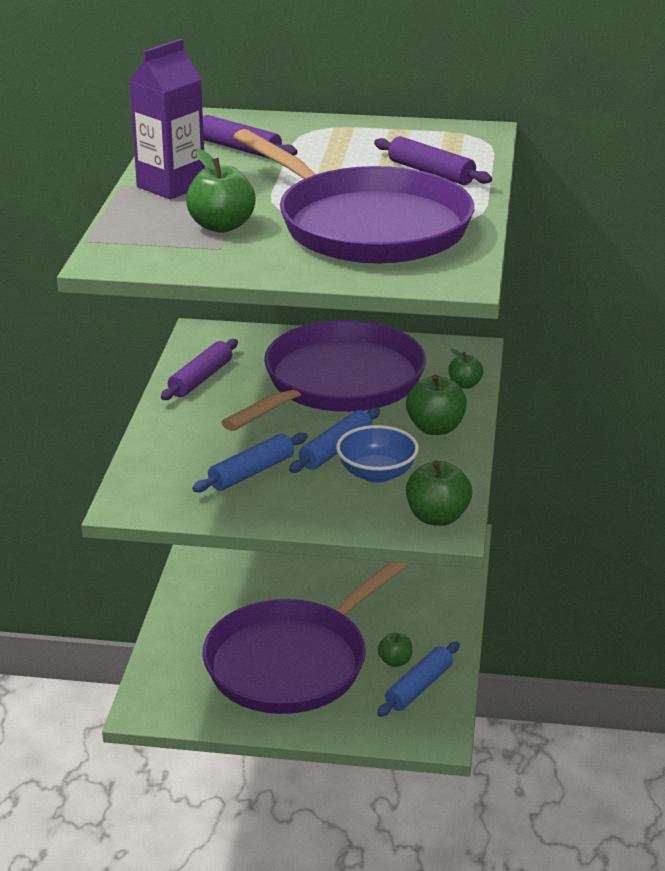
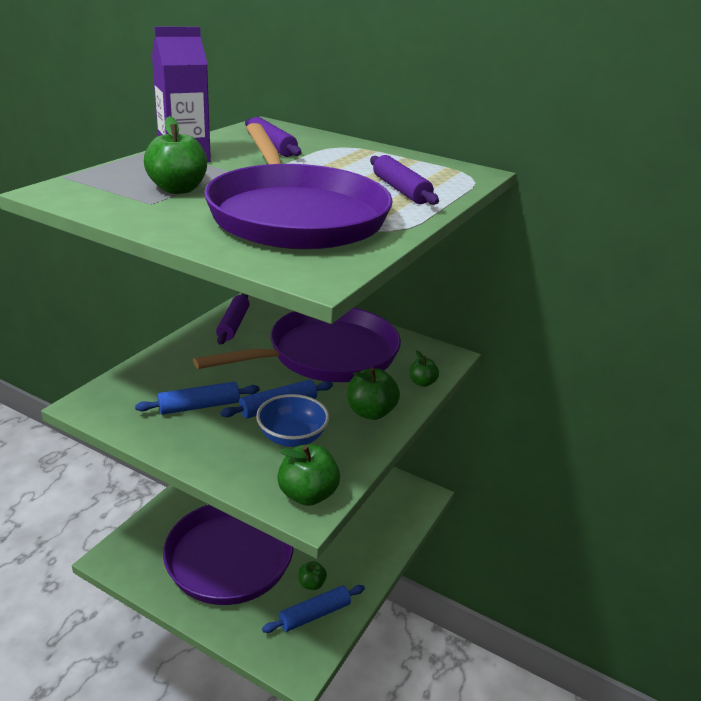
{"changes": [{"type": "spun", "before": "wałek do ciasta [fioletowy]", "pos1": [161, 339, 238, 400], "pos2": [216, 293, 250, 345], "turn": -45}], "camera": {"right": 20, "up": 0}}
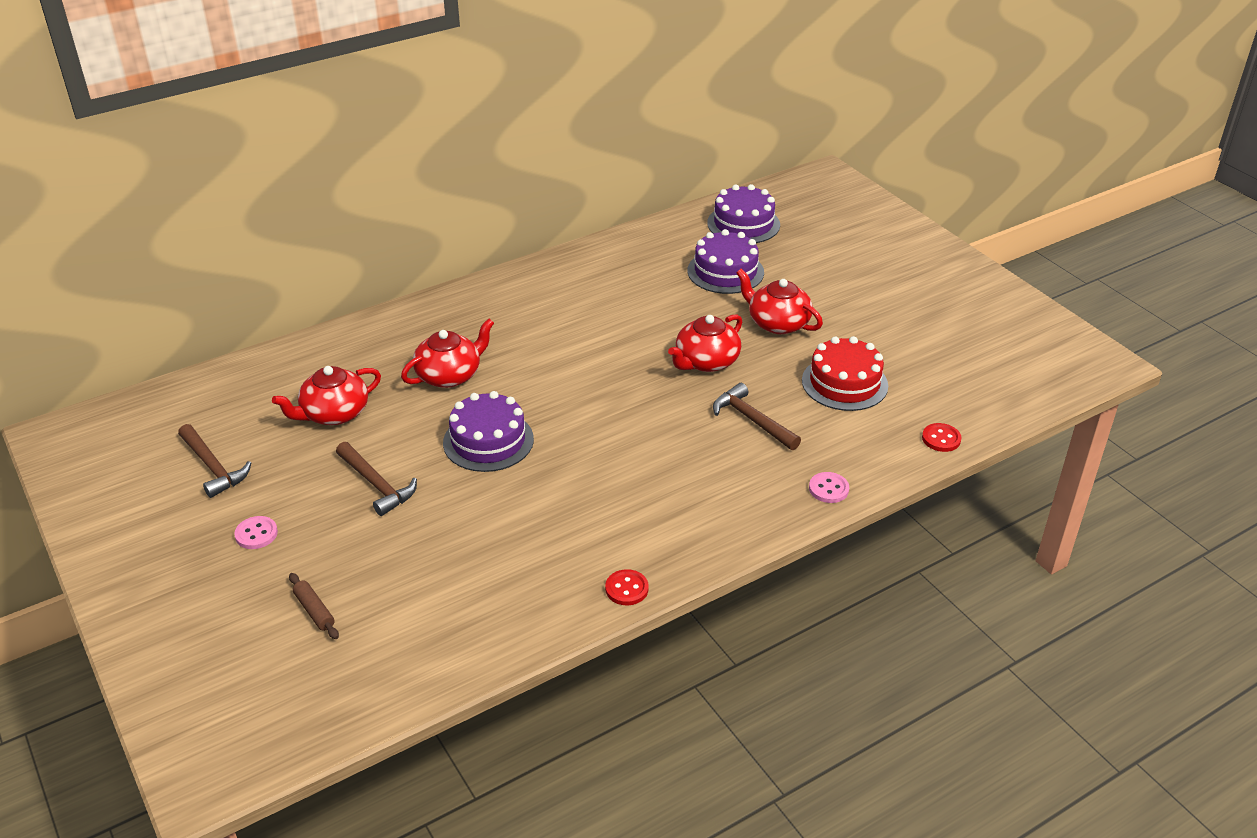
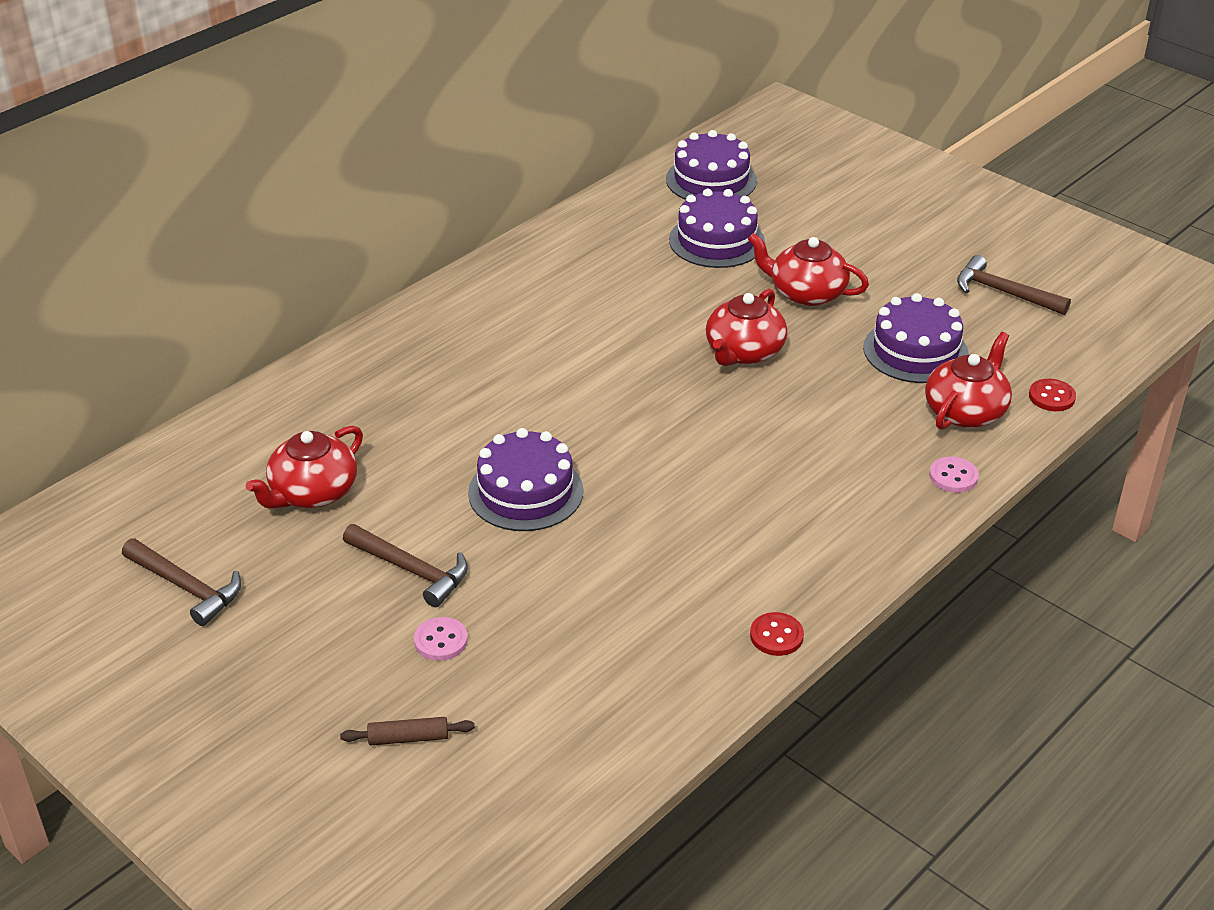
{"changes": [{"type": "relocated", "before": "guzik [różowy]", "pos1": [234, 516, 278, 549], "pos2": [414, 617, 468, 661]}, {"type": "relocated", "before": "imbryk [czerwony]", "pos1": [401, 319, 494, 388], "pos2": [925, 332, 1012, 430]}, {"type": "relocated", "before": "młotek [brązowy]", "pos1": [713, 383, 801, 450], "pos2": [957, 255, 1071, 315]}, {"type": "colour", "before": "tort [czerwony]", "after": "tort [fioletowy]", "pos1": [802, 336, 888, 411], "pos2": [863, 293, 969, 383]}, {"type": "spun", "before": "wałek do ciasta [brązowy]", "pos1": [289, 573, 339, 639], "pos2": [340, 717, 475, 745], "turn": -45}], "camera": {"right": -15, "up": 0}}
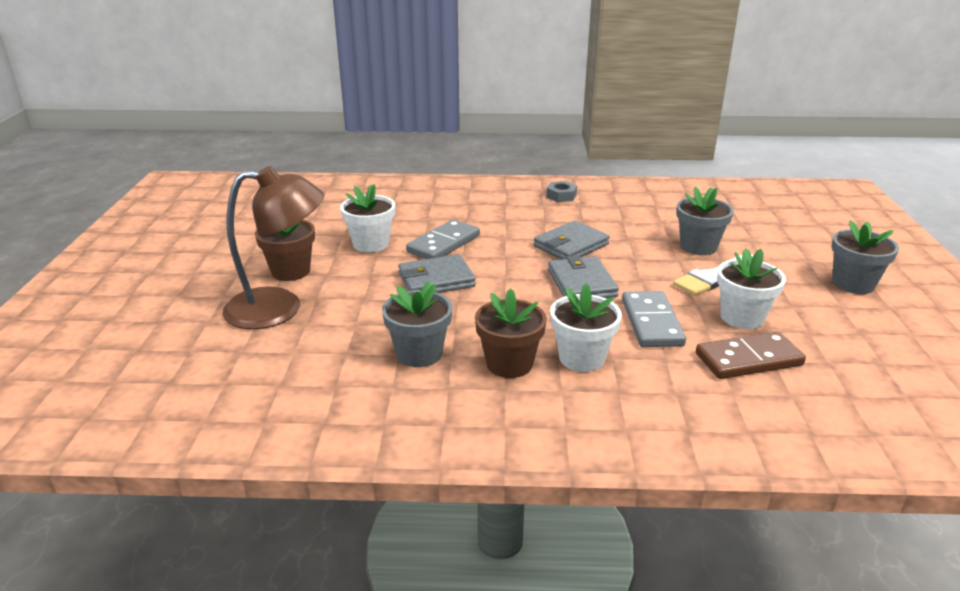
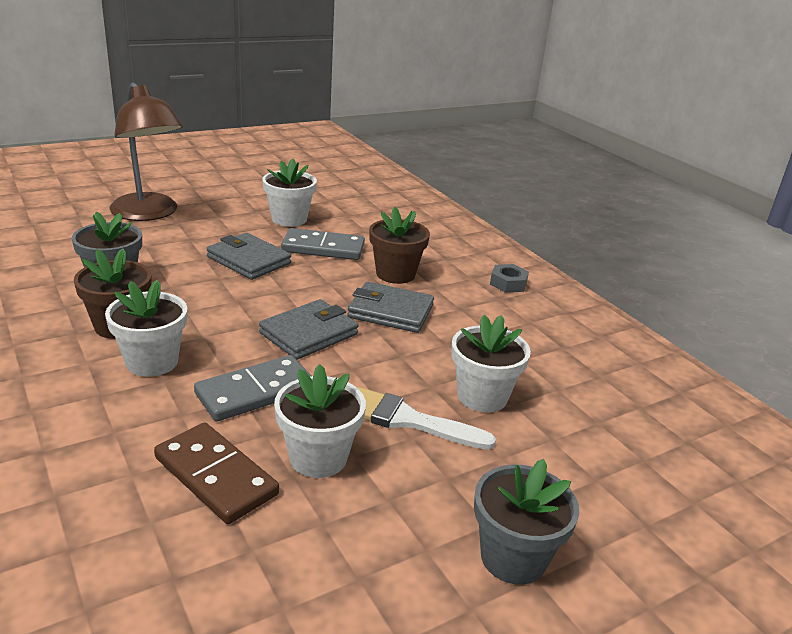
{"changes": [{"type": "relocated", "before": "doniczka [brązowy]", "pos1": [255, 220, 315, 281], "pos2": [369, 207, 430, 284]}, {"type": "colour", "before": "doniczka [szary]", "after": "doniczka [biały]", "pos1": [676, 187, 734, 255], "pos2": [451, 315, 531, 412]}], "camera": {"right": 55, "up": 0}}
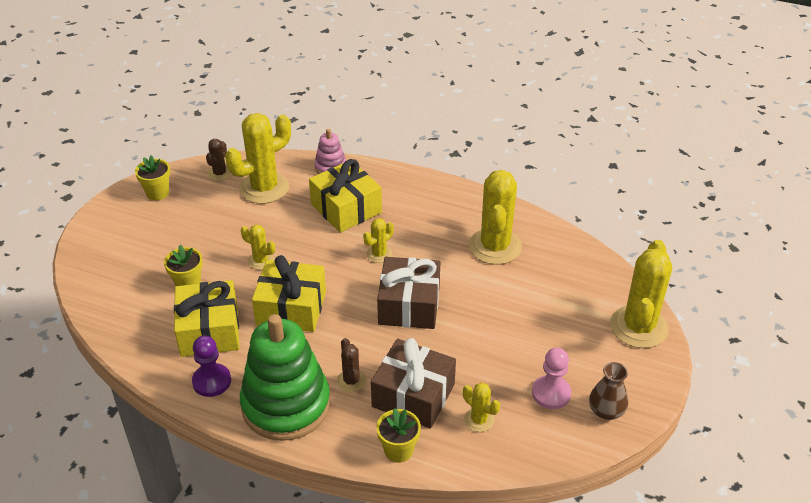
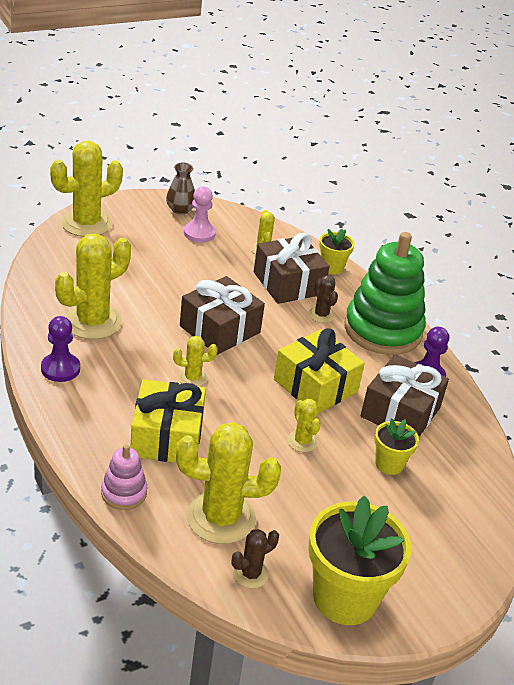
{"changes": [{"type": "appeared", "after": "pionek [fioletowy]", "pos2": [41, 316, 80, 382]}, {"type": "colour", "before": "prezent [żółty]", "after": "prezent [brązowy]", "pos1": [174, 280, 240, 357], "pos2": [361, 354, 449, 437]}, {"type": "spun", "before": "kaktus [brązowy]", "pos1": [337, 338, 366, 392], "pos2": [309, 275, 338, 323], "turn": -45}, {"type": "size", "before": "doniczka [żółty]", "pos1": [135, 155, 170, 200], "pos2": [308, 495, 411, 625], "scale": 1.96}], "camera": {"right": -145, "up": -5}}
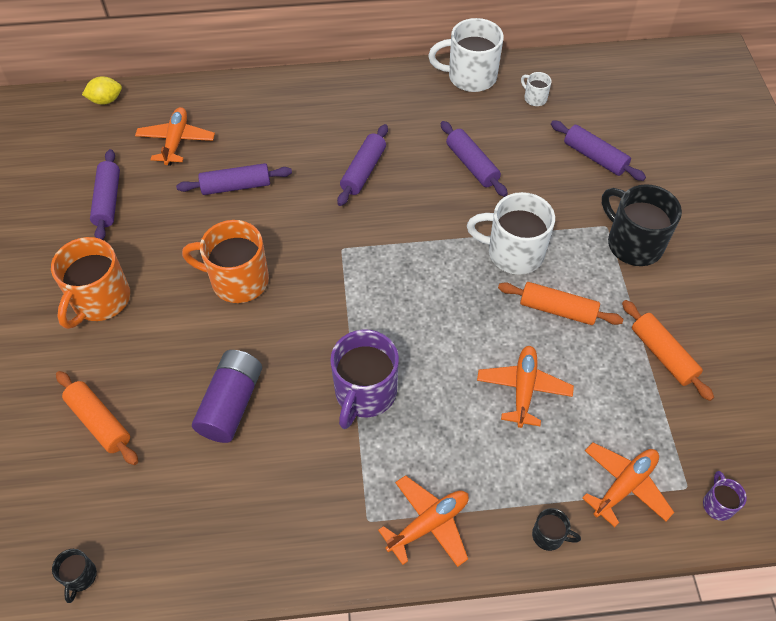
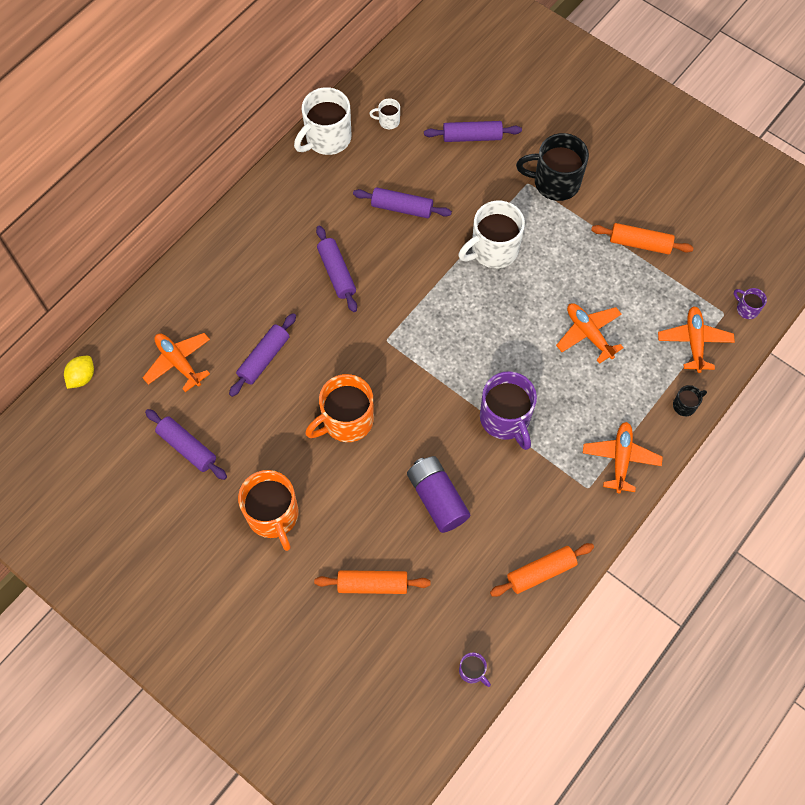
{"changes": [{"type": "relocated", "before": "wałek do ciasta [pomarańczowy]", "pos1": [498, 282, 623, 325], "pos2": [490, 543, 594, 597]}, {"type": "colour", "before": "kubek [czarny]", "after": "kubek [fioletowy]", "pos1": [52, 549, 97, 603], "pos2": [459, 653, 491, 687]}], "camera": {"right": -45, "up": 10}}
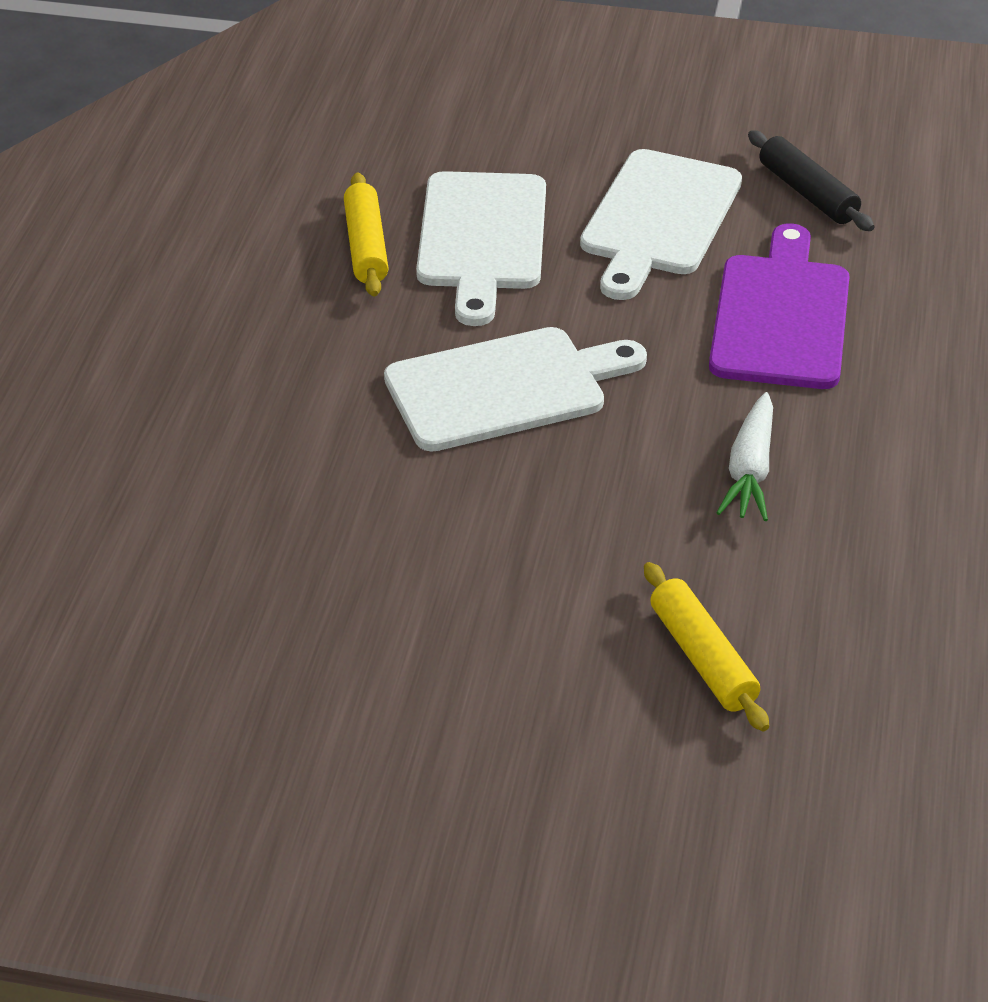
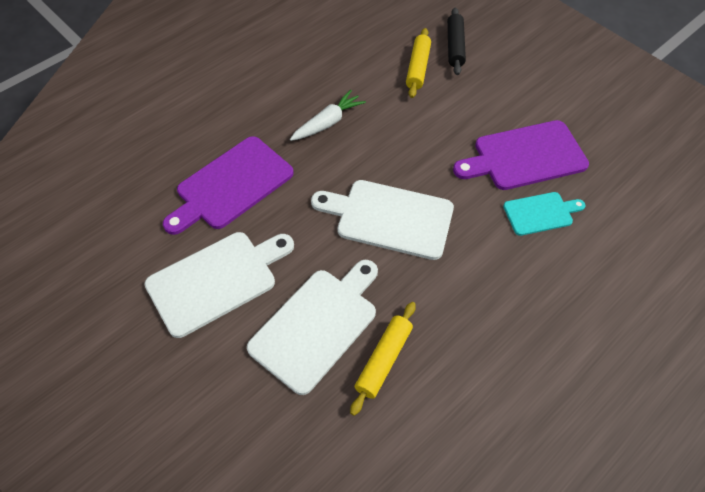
{"changes": [{"type": "appeared", "after": "deska do krojenia [fioletowy]", "pos2": [453, 120, 589, 190]}, {"type": "appeared", "after": "deska do krojenia [turkusowy]", "pos2": [503, 192, 586, 236]}, {"type": "relocated", "before": "wałek do ciasta [czarny]", "pos1": [748, 130, 874, 231], "pos2": [447, 8, 466, 75]}], "camera": {"right": -145, "up": 15}}
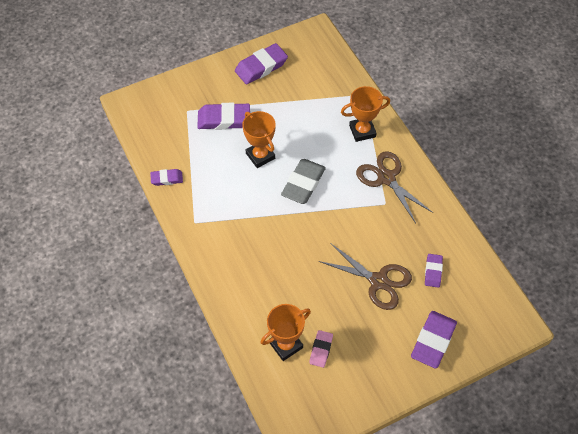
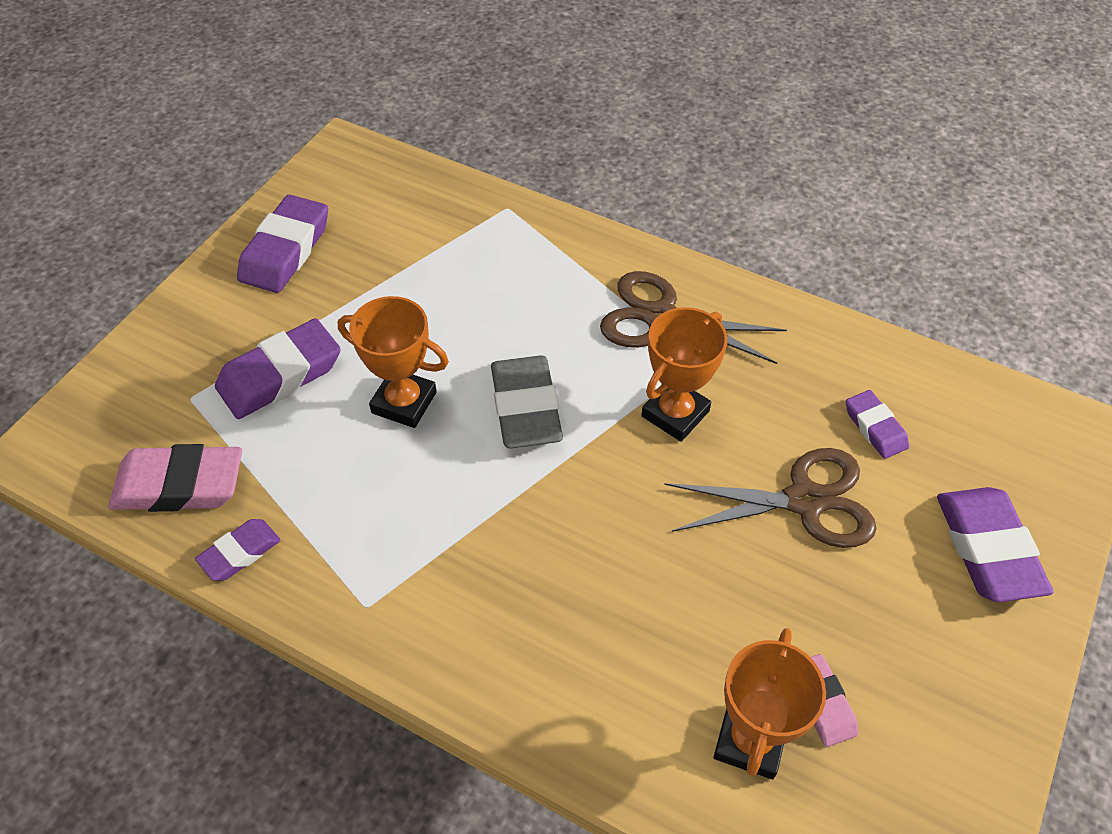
{"changes": [{"type": "appeared", "after": "gumka do mazania [różowy]", "pos2": [108, 444, 242, 512]}, {"type": "relocated", "before": "puchar [pomarańczowy]", "pos1": [341, 86, 390, 142], "pos2": [641, 307, 728, 442]}], "camera": {"right": -35, "up": -5}}
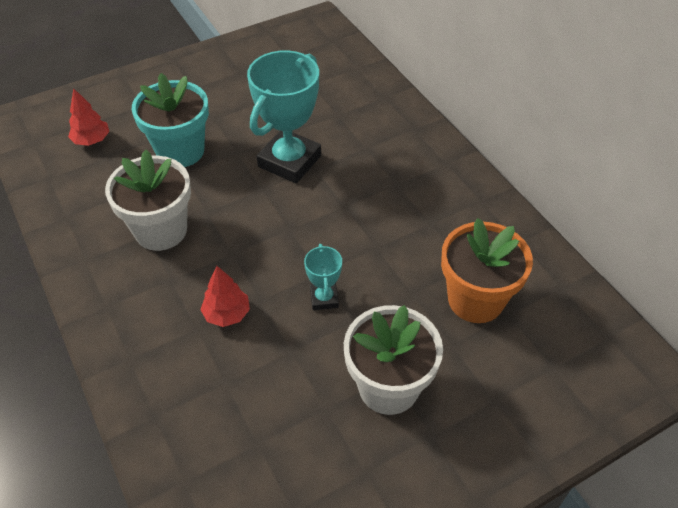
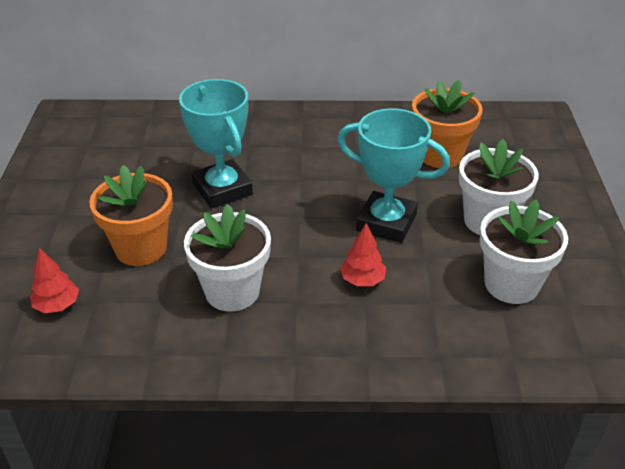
{"changes": [{"type": "appeared", "after": "doniczka [biały]", "pos2": [480, 199, 568, 304]}, {"type": "colour", "before": "doniczka [turkusowy]", "after": "doniczka [pomarańczowy]", "pos1": [132, 73, 209, 167], "pos2": [89, 165, 173, 266]}, {"type": "size", "before": "puchar [turkusowy]", "pos1": [304, 244, 342, 310], "pos2": [338, 108, 450, 243], "scale": 2.08}], "camera": {"right": -60, "up": -10}}
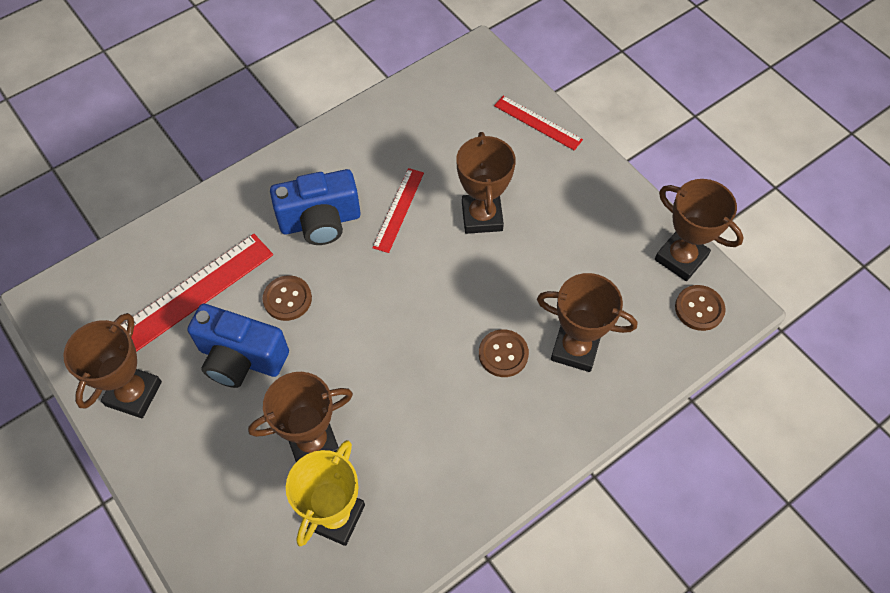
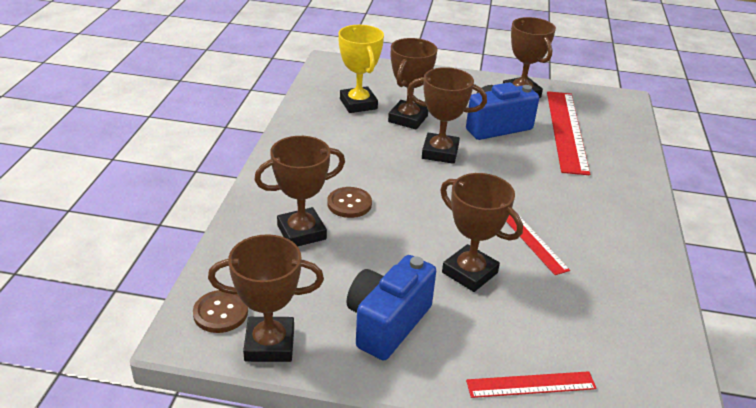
{"changes": [{"type": "missing", "before": "guzik [brązowy]", "pos1": [263, 275, 312, 321]}, {"type": "appeared", "after": "puchar [brązowy]", "pos2": [407, 67, 487, 164]}, {"type": "relocated", "before": "aparat fotograficzny [niebieski]", "pos1": [270, 169, 361, 245], "pos2": [347, 255, 436, 360]}], "camera": {"right": 135, "up": -25}}
